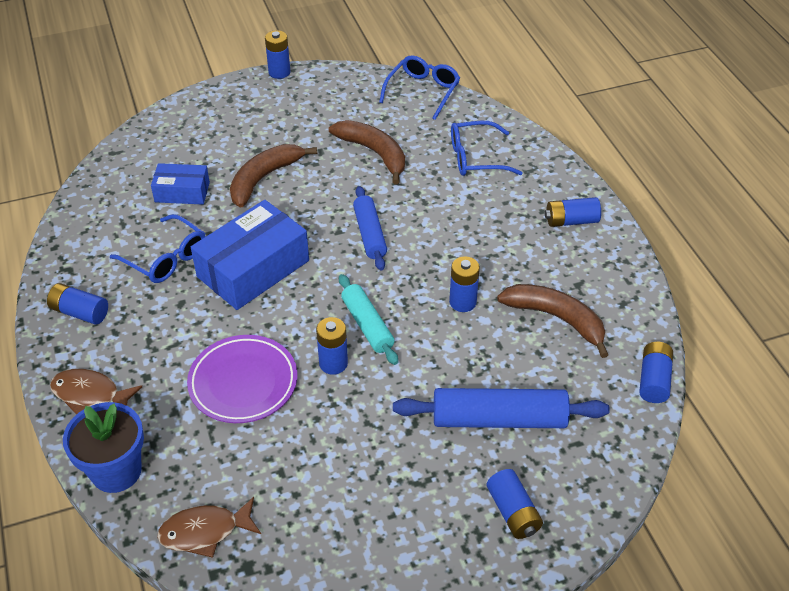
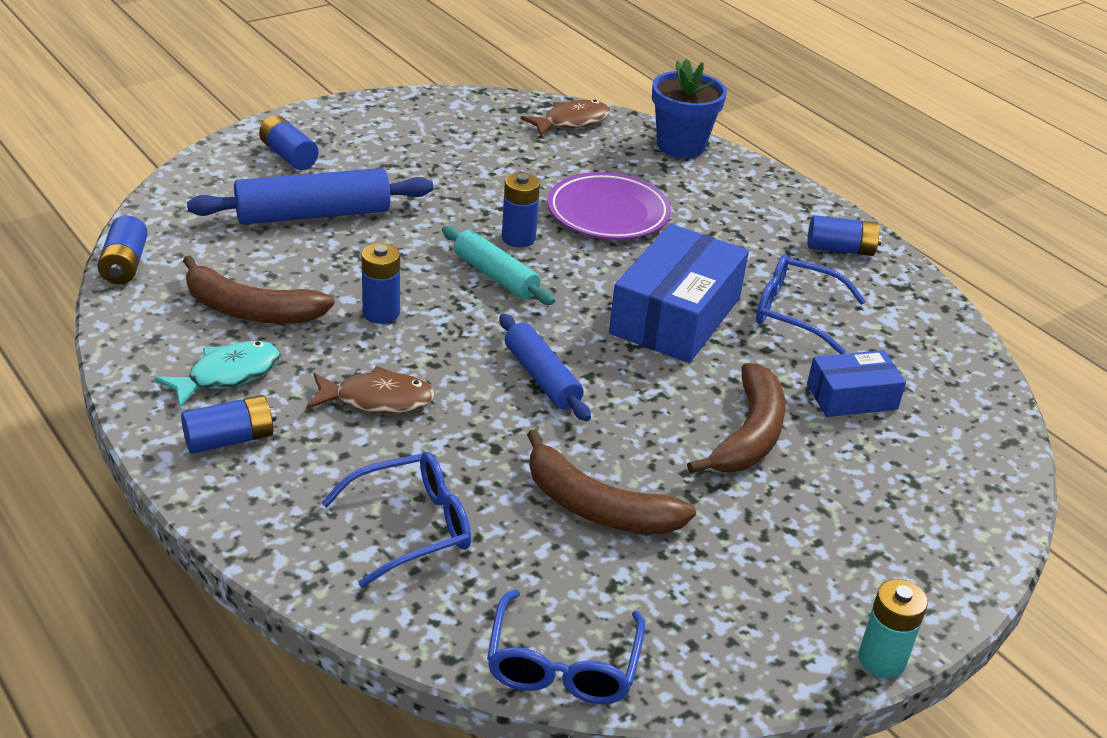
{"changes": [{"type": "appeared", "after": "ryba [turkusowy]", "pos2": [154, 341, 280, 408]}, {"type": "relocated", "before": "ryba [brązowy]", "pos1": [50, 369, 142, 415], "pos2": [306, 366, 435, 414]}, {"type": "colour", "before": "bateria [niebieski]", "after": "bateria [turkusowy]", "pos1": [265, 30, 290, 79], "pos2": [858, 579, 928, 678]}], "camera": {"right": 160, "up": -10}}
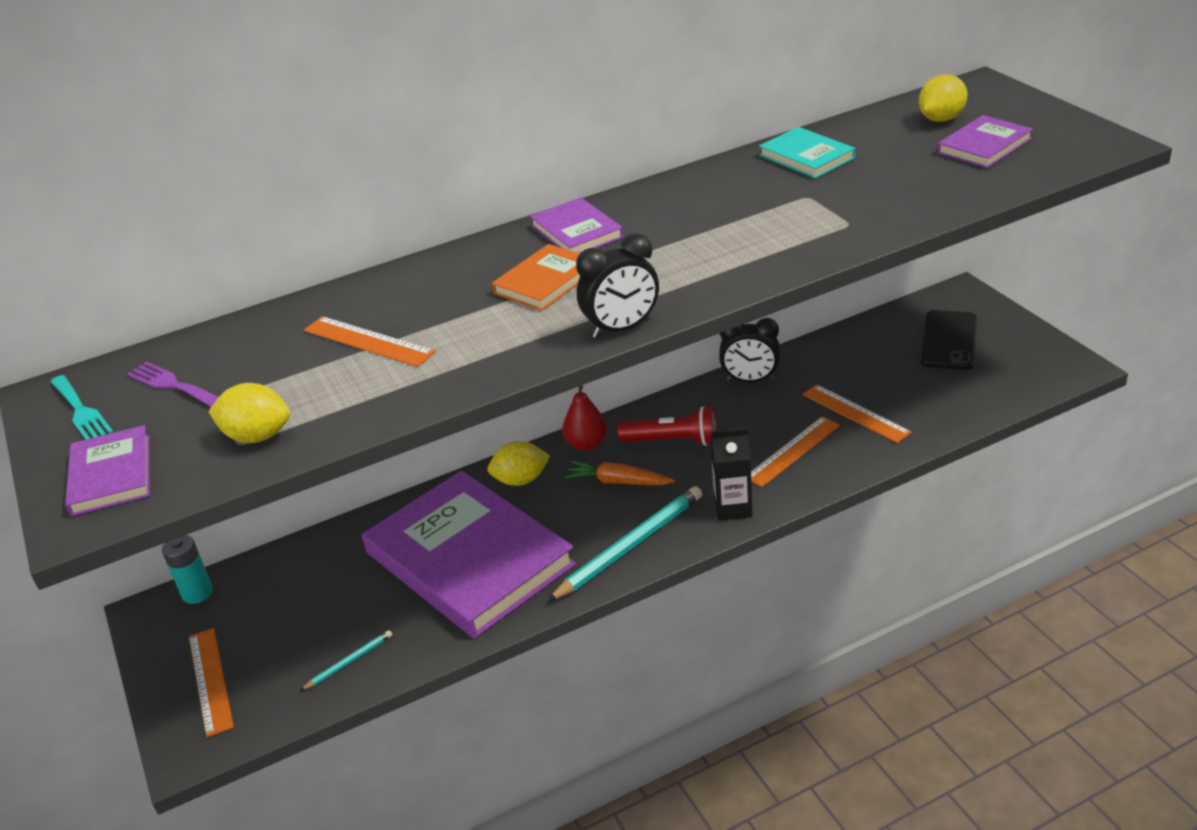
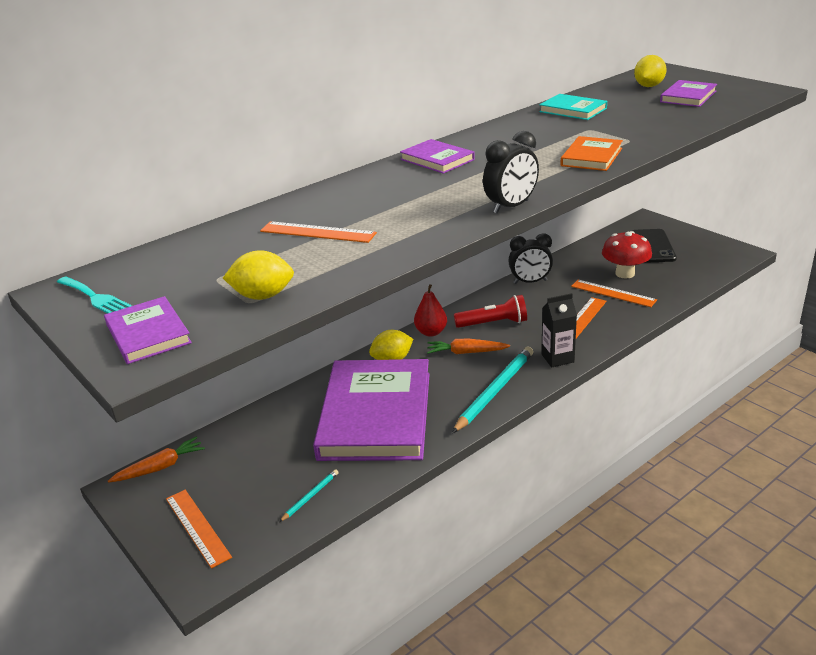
{"changes": [{"type": "missing", "before": "widelec [fioletowy]", "pos1": [127, 361, 219, 407]}, {"type": "appeared", "after": "grzyb [czerwony]", "pos2": [602, 231, 652, 279]}, {"type": "relocated", "before": "książka [pomarańczowy]", "pos1": [492, 244, 580, 311], "pos2": [561, 136, 623, 171]}, {"type": "exchanged", "before": "bateria [turkusowy]", "after": "marchewka [pomarańczowy]", "pos1": [162, 535, 213, 604], "pos2": [108, 436, 205, 483]}, {"type": "spun", "before": "książka [fioletowy]", "pos1": [362, 470, 576, 639], "pos2": [313, 359, 430, 461], "turn": 60}], "camera": {"right": -15, "up": -5}}
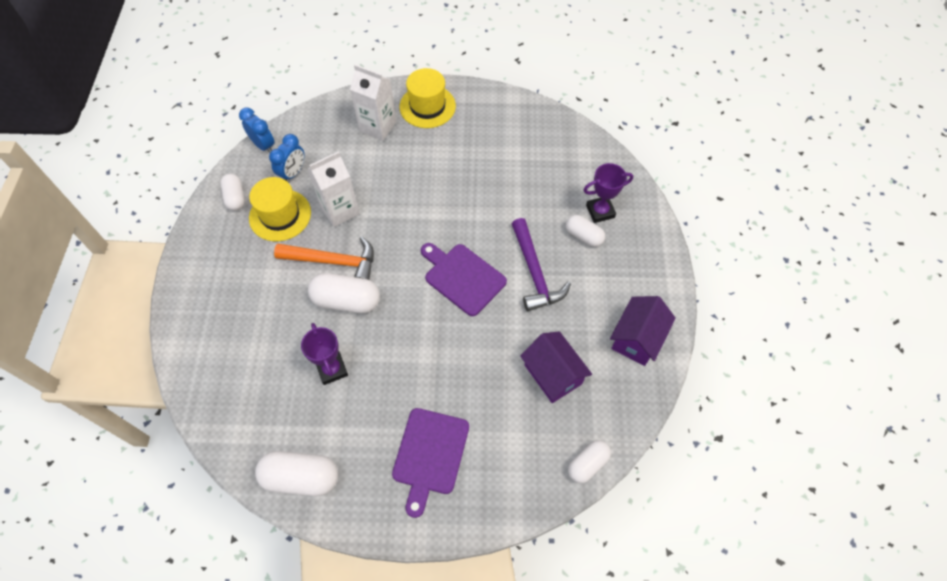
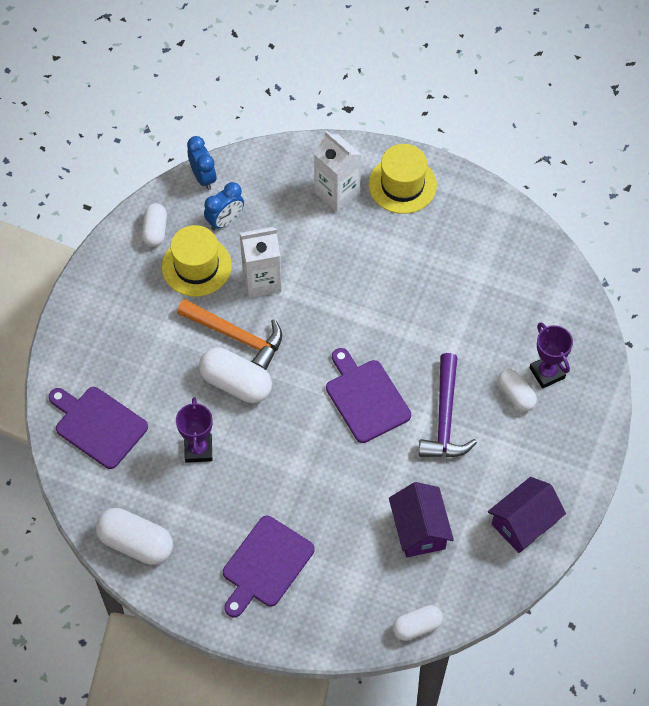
{"changes": [{"type": "appeared", "after": "deska do krojenia [fioletowy]", "pos2": [49, 387, 148, 469]}, {"type": "spun", "before": "puchar [fioletowy]", "pos1": [584, 163, 633, 223], "pos2": [530, 322, 573, 389], "turn": 60}], "camera": {"right": 20, "up": 0}}
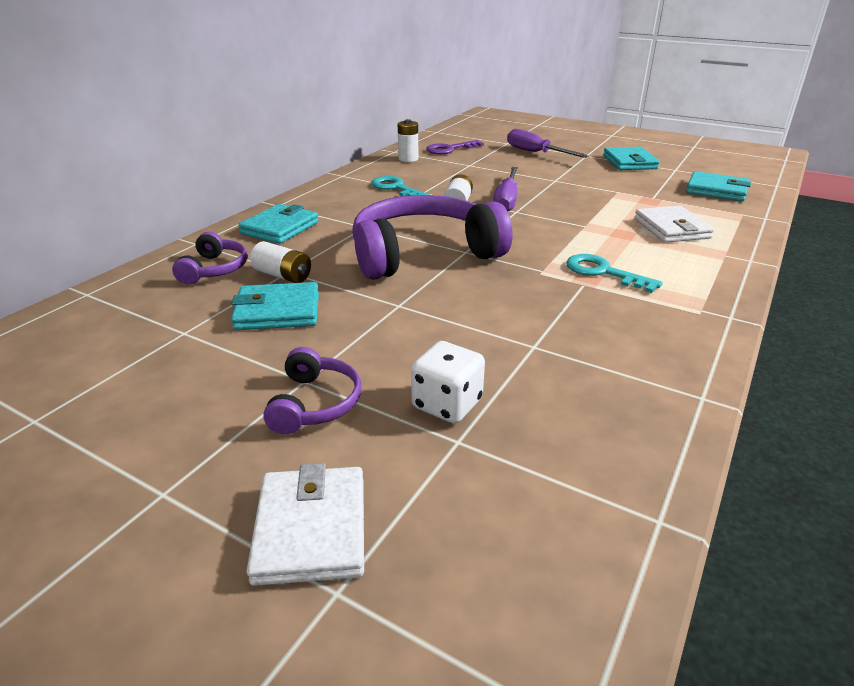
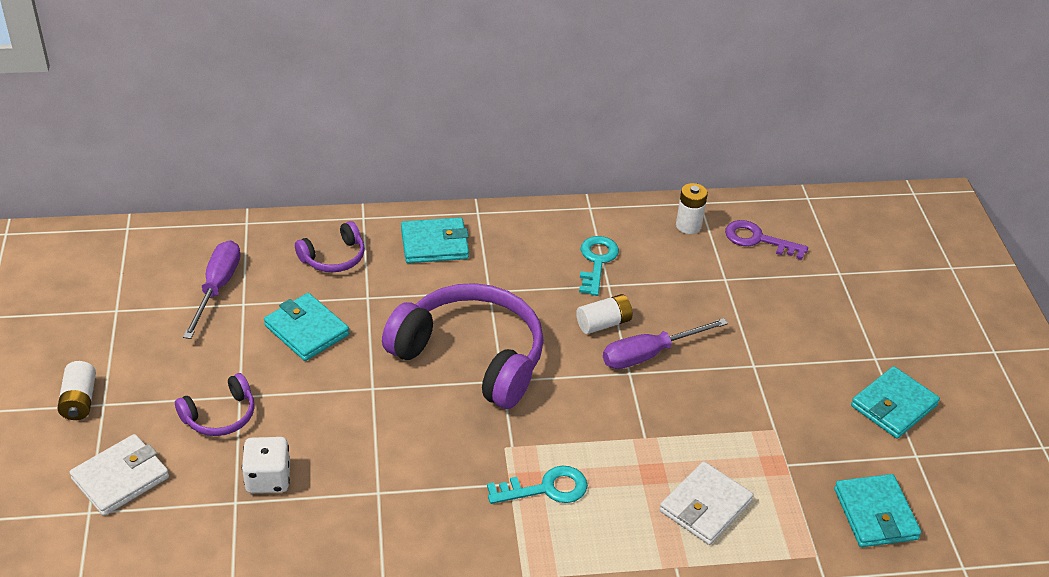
{"changes": [{"type": "relocated", "before": "bateria [biały]", "pos1": [250, 241, 311, 283], "pos2": [57, 361, 96, 420]}, {"type": "relocated", "before": "śrubokręt [fioletowy]", "pos1": [507, 129, 589, 158], "pos2": [183, 240, 241, 339]}, {"type": "spun", "before": "klucz [turkusowy]", "pos1": [566, 254, 663, 293], "pos2": [487, 466, 588, 504], "turn": 75}], "camera": {"right": 50, "up": 10}}
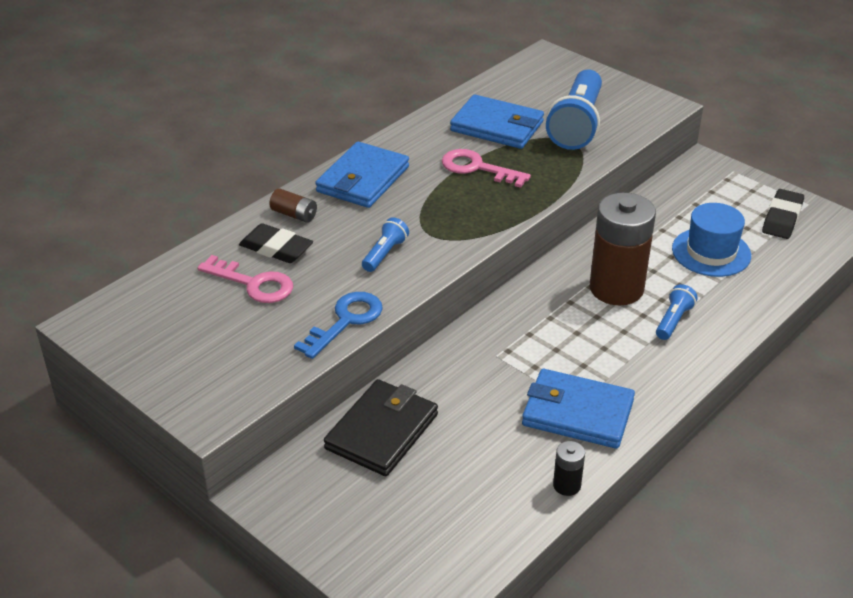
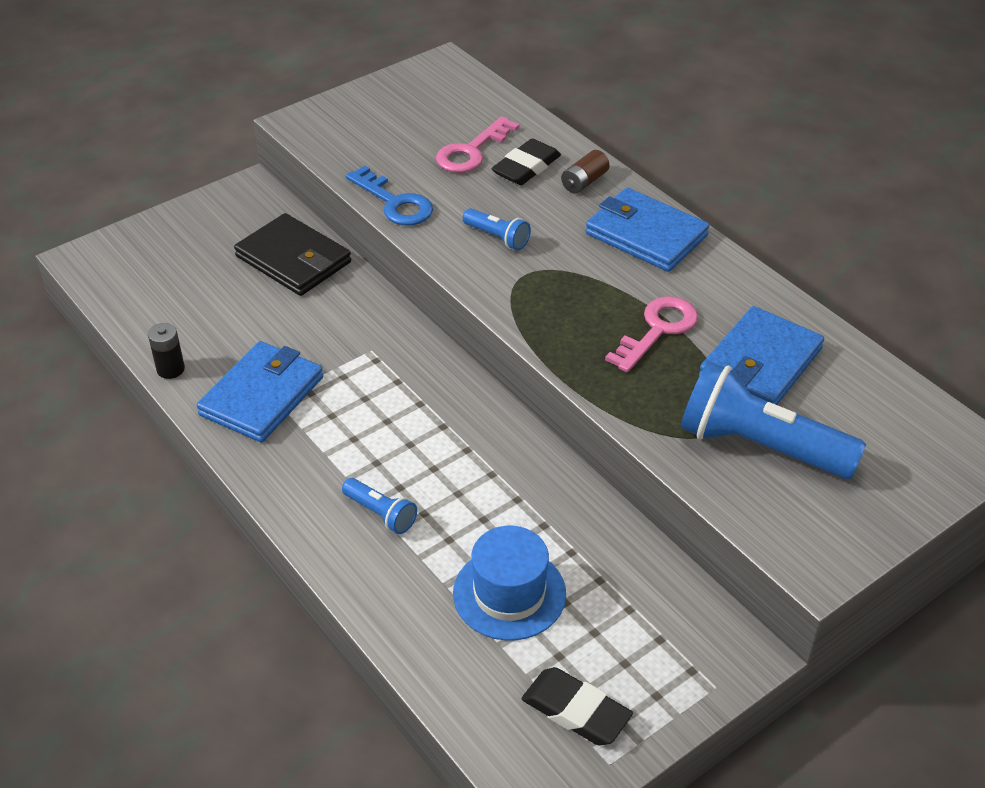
{"changes": [{"type": "missing", "before": "bateria [brązowy]", "pos1": [590, 192, 656, 305]}], "camera": {"right": 100, "up": 5}}
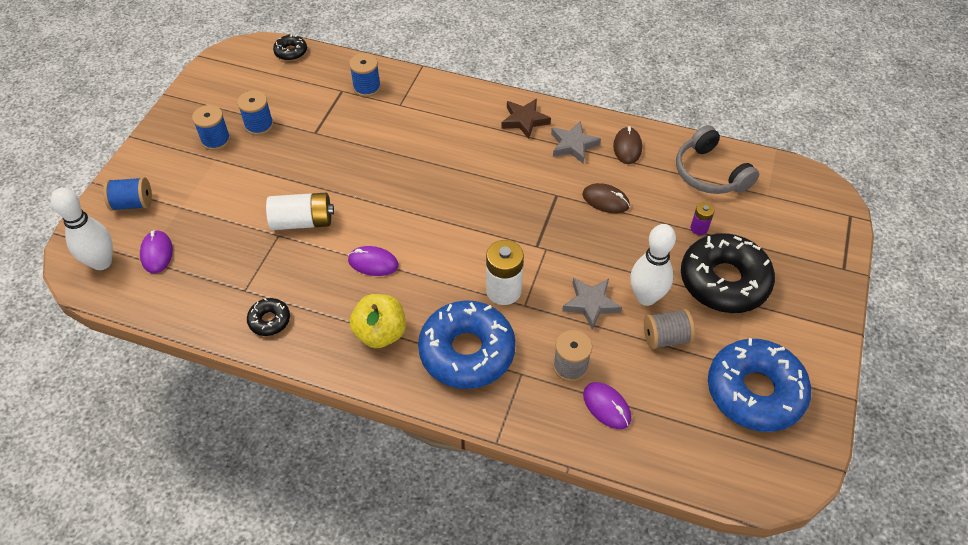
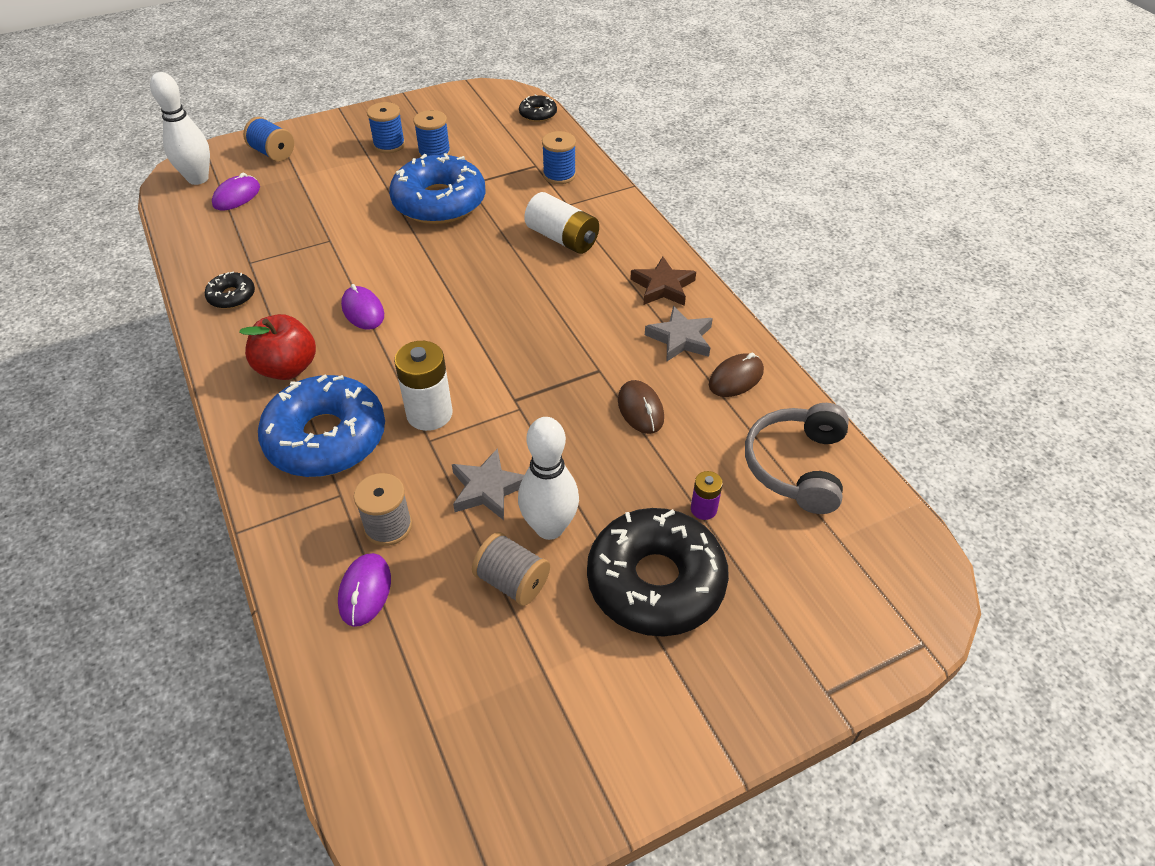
{"changes": [{"type": "relocated", "before": "bateria [biały]", "pos1": [266, 193, 334, 230], "pos2": [524, 192, 599, 254]}, {"type": "relocated", "before": "donut [niebieski]", "pos1": [708, 338, 811, 432], "pos2": [389, 153, 486, 224]}, {"type": "colour", "before": "jabłko [żółty]", "after": "jabłko [czerwony]", "pos1": [350, 294, 406, 348], "pos2": [239, 314, 316, 380]}], "camera": {"right": 45, "up": -5}}
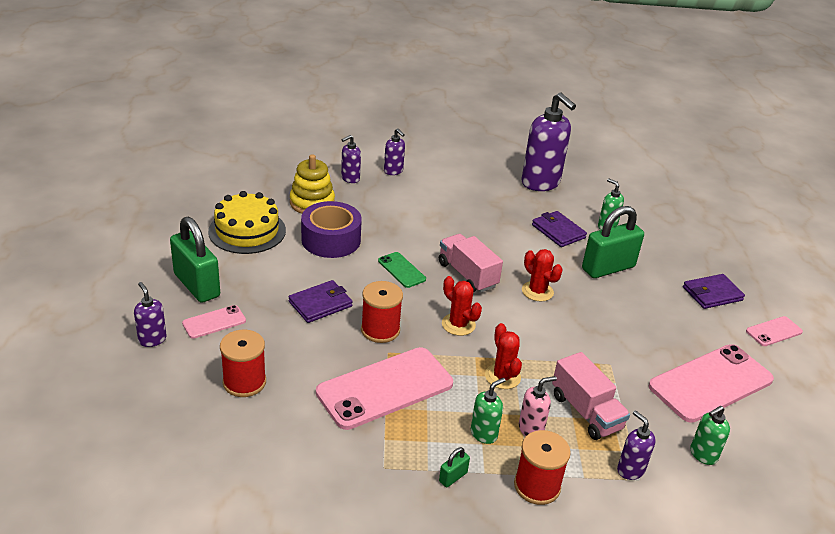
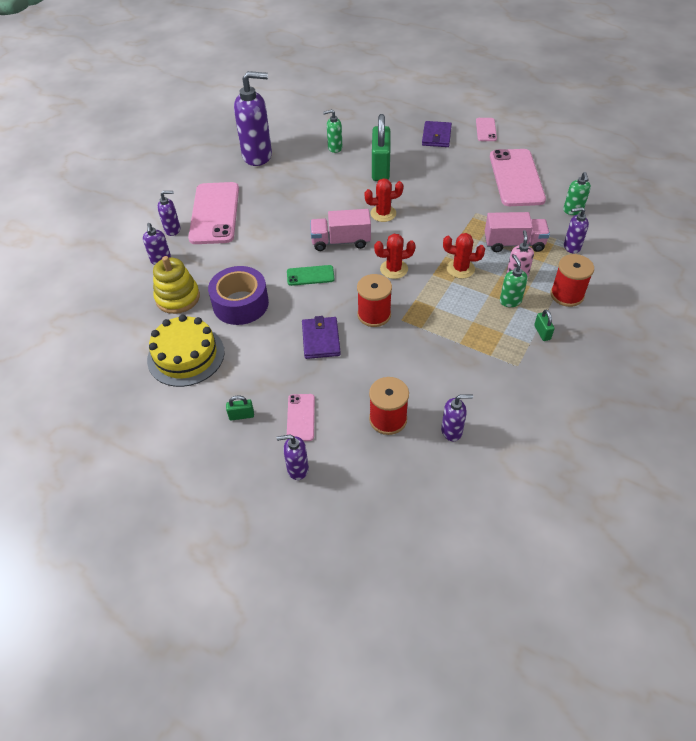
{"changes": [{"type": "missing", "before": "portfel [fioletowy]", "pos1": [532, 211, 587, 247]}, {"type": "appeared", "after": "dozownik mydła [fioletowy]", "pos2": [441, 395, 473, 441]}, {"type": "relocated", "before": "telefon [różowy]", "pos1": [316, 347, 453, 430], "pos2": [188, 182, 239, 244]}, {"type": "size", "before": "kłódka [zielony]", "pos1": [170, 217, 220, 303], "pos2": [226, 396, 254, 421], "scale": 0.42}], "camera": {"right": -55, "up": 15}}
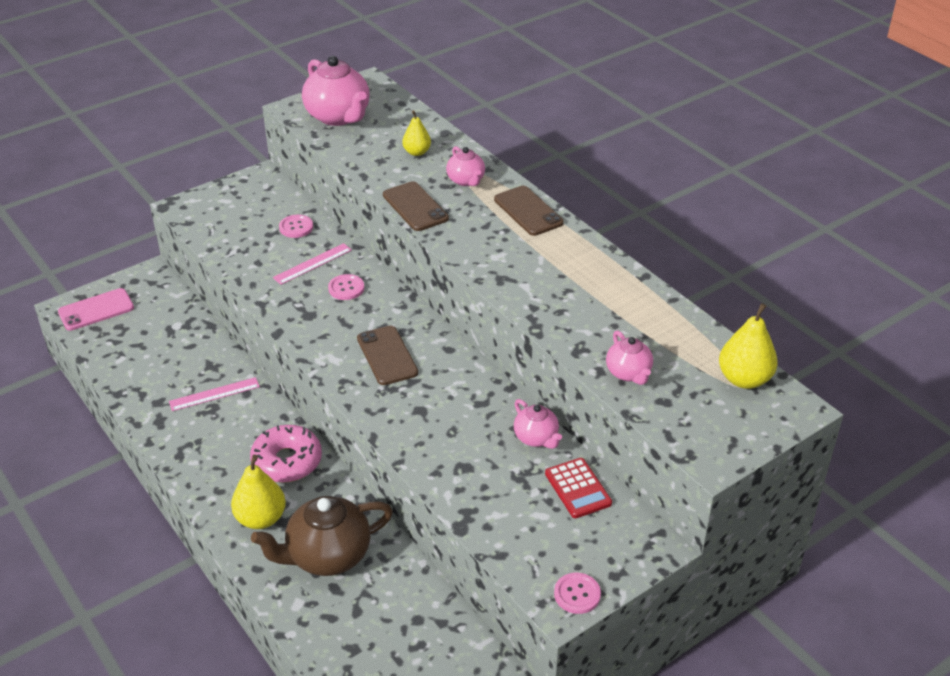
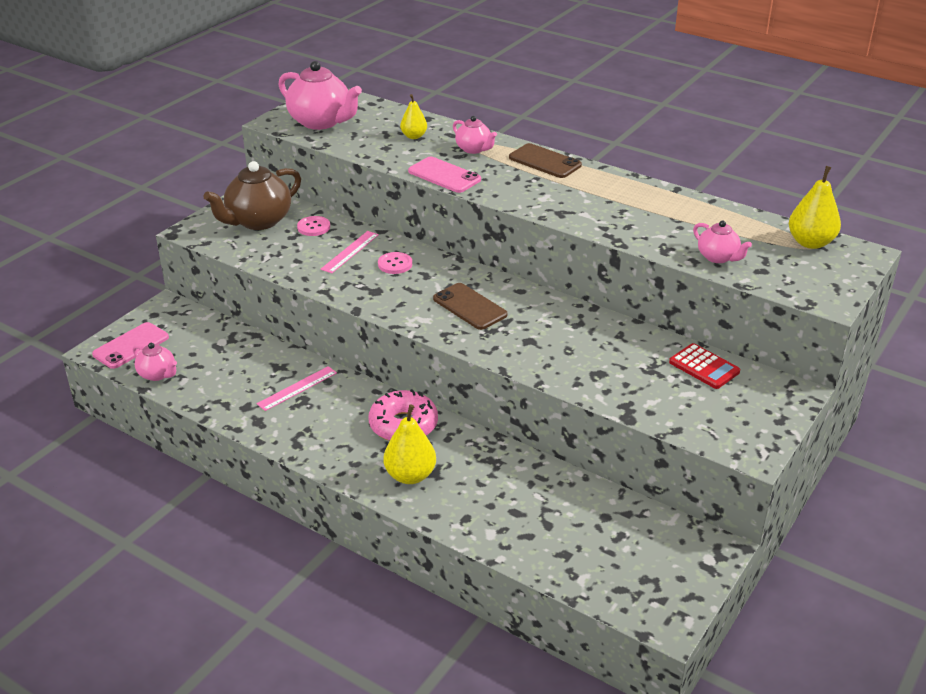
{"changes": [{"type": "missing", "before": "guzik [różowy]", "pos1": [554, 573, 601, 614]}, {"type": "relocated", "before": "imbryk [brązowy]", "pos1": [251, 496, 393, 576], "pos2": [203, 161, 301, 230]}, {"type": "relocated", "before": "imbryk [różowy]", "pos1": [514, 399, 562, 449], "pos2": [133, 343, 177, 381]}, {"type": "colour", "before": "telefon [brązowy]", "after": "telefon [różowy]", "pos1": [383, 181, 449, 231], "pos2": [408, 157, 481, 193]}], "camera": {"right": -20, "up": -5}}
